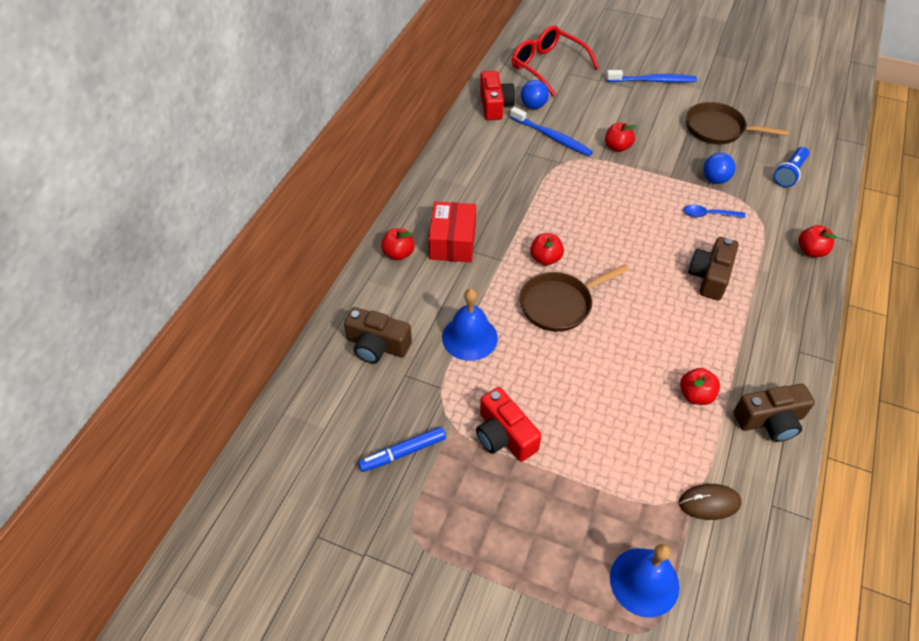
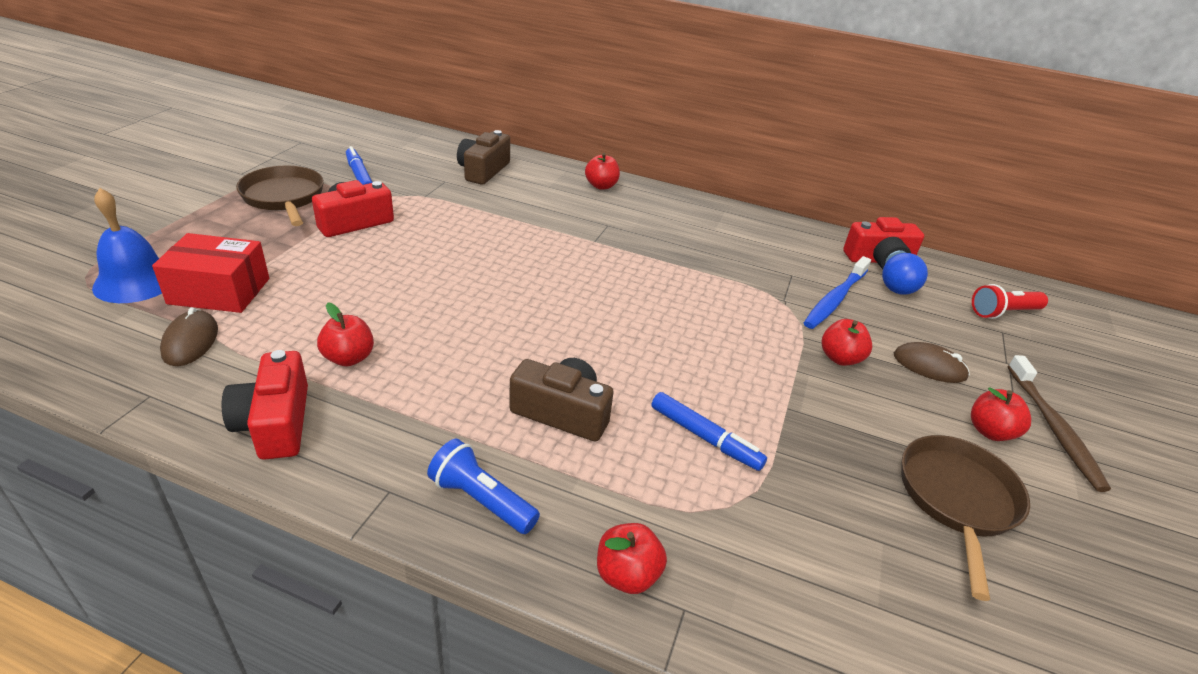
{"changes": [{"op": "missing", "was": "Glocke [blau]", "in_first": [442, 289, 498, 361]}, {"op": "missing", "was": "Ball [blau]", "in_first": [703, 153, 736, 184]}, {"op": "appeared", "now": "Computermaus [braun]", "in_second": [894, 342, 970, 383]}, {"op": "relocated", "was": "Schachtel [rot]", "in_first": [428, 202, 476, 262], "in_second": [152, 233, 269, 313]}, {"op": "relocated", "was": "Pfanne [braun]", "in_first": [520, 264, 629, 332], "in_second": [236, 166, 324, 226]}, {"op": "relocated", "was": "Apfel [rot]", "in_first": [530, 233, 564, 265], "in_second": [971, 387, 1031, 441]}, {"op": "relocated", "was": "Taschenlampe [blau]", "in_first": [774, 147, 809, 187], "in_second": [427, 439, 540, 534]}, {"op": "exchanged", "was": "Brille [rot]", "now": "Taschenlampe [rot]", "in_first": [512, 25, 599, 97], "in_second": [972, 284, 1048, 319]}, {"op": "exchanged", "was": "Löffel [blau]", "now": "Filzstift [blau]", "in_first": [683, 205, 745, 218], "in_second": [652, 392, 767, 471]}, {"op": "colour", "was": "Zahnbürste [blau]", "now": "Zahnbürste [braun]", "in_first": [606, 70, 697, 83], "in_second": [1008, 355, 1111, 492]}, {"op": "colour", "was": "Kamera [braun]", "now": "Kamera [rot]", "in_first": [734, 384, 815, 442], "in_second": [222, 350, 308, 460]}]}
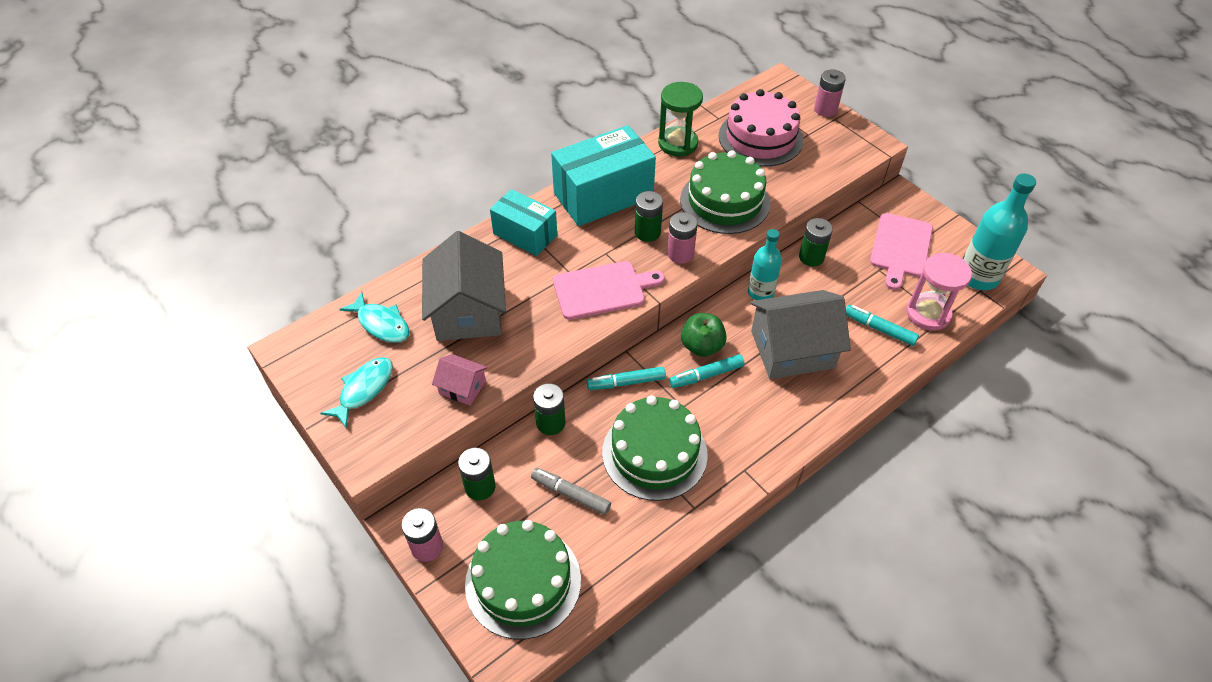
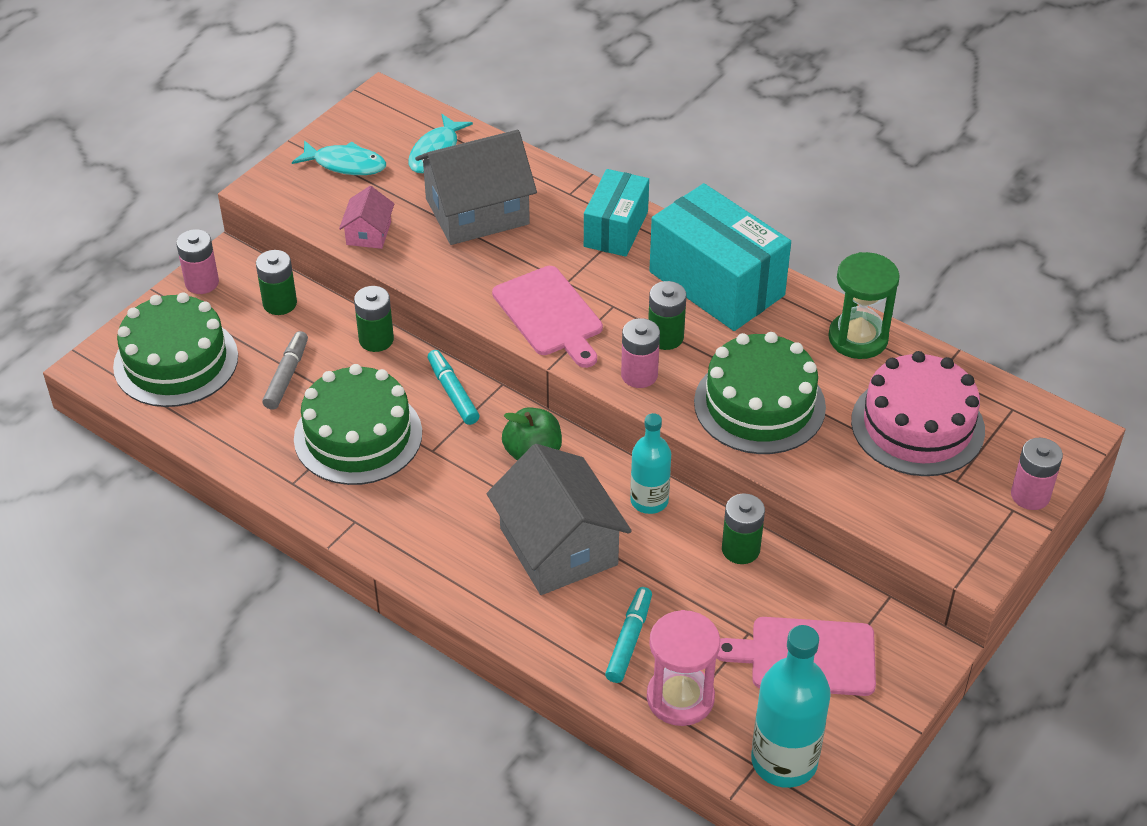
{"changes": [{"op": "missing", "was": "Filzstift [türkis]", "in_first": [669, 354, 745, 388]}]}
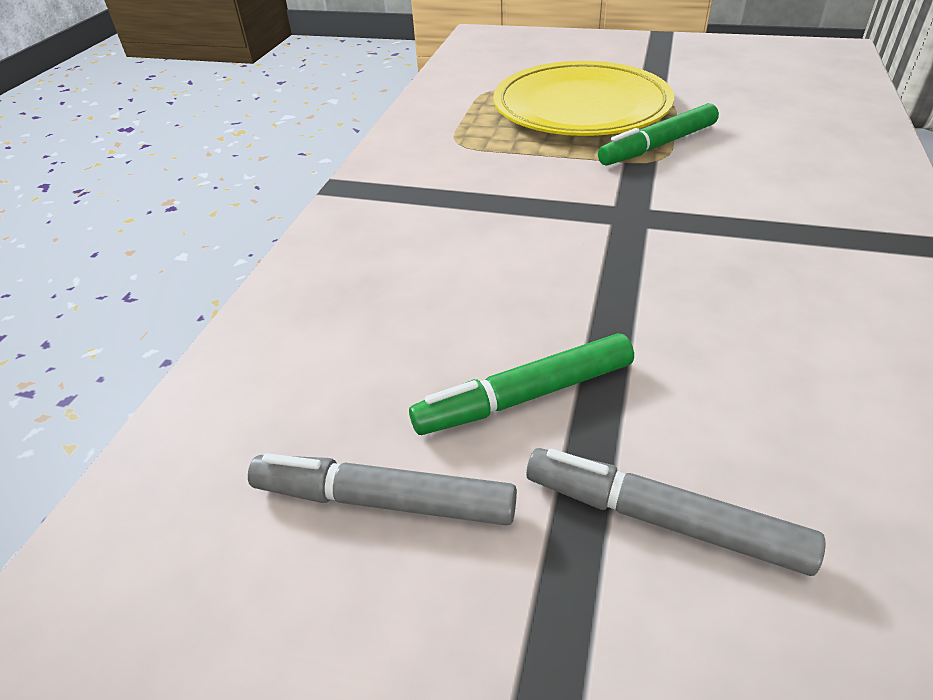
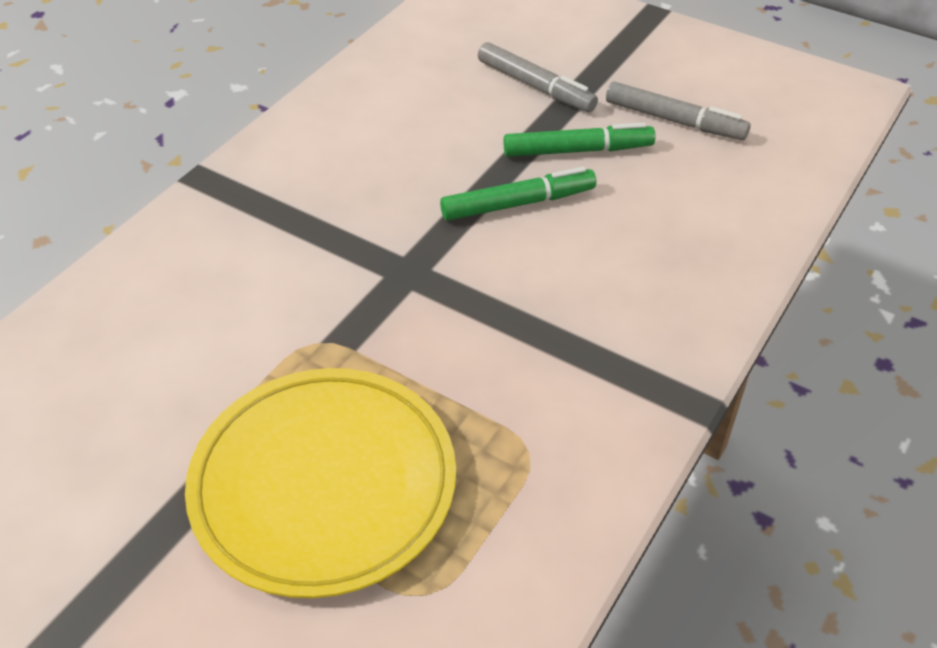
{"changes": [{"op": "relocated", "was": "Filzstift [grün]", "in_first": [598, 103, 719, 166], "in_second": [440, 167, 596, 221]}]}
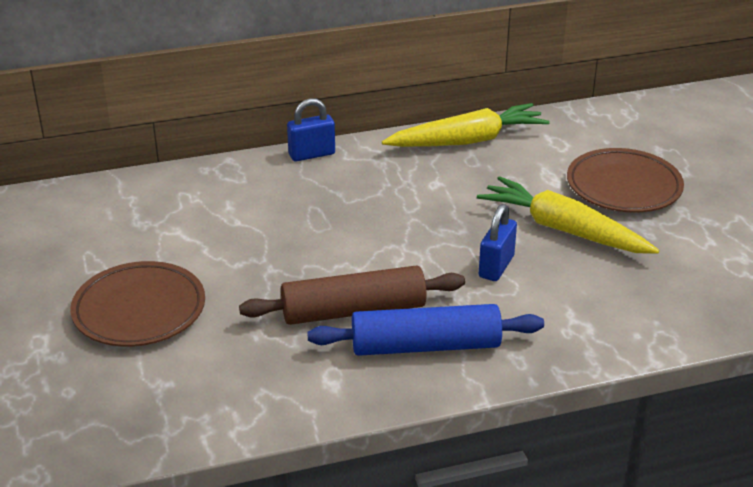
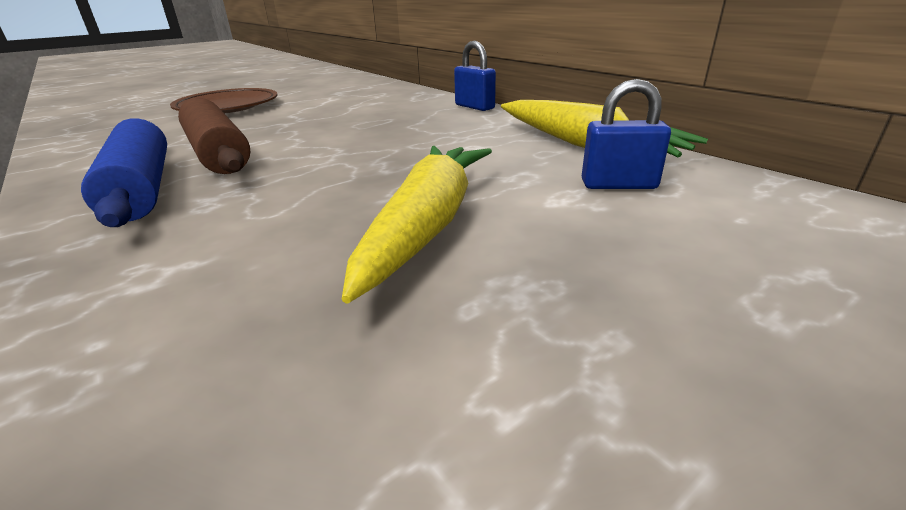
{"changes": [{"op": "missing", "was": "Teller [braun]", "in_first": [567, 148, 684, 213]}, {"op": "relocated", "was": "Vorhängeschloss [blau]", "in_first": [479, 204, 517, 281], "in_second": [582, 79, 671, 189]}]}
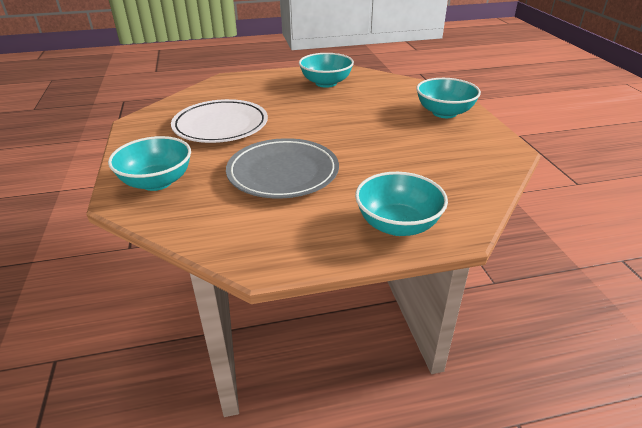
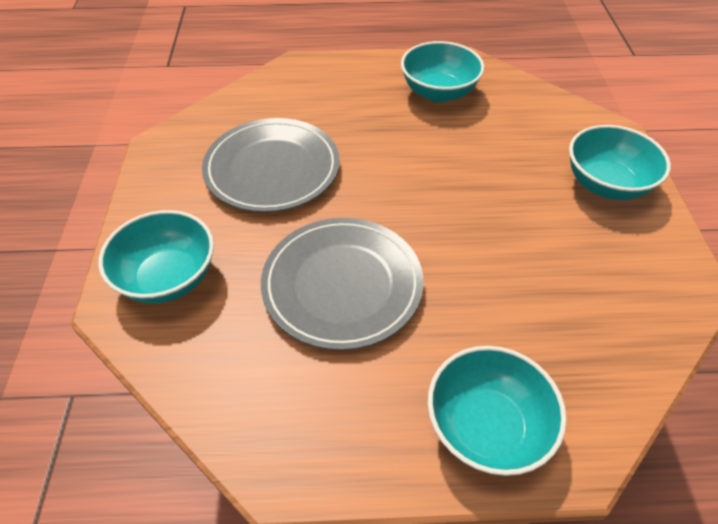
{"changes": [{"op": "colour", "was": "Teller [weiß]", "now": "Teller [grau]", "in_first": [171, 99, 268, 143], "in_second": [202, 118, 340, 213]}]}
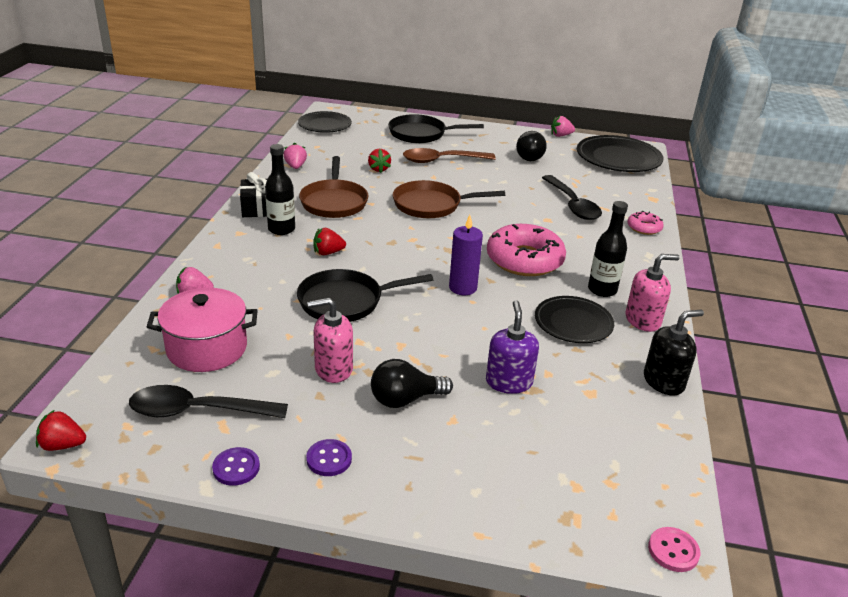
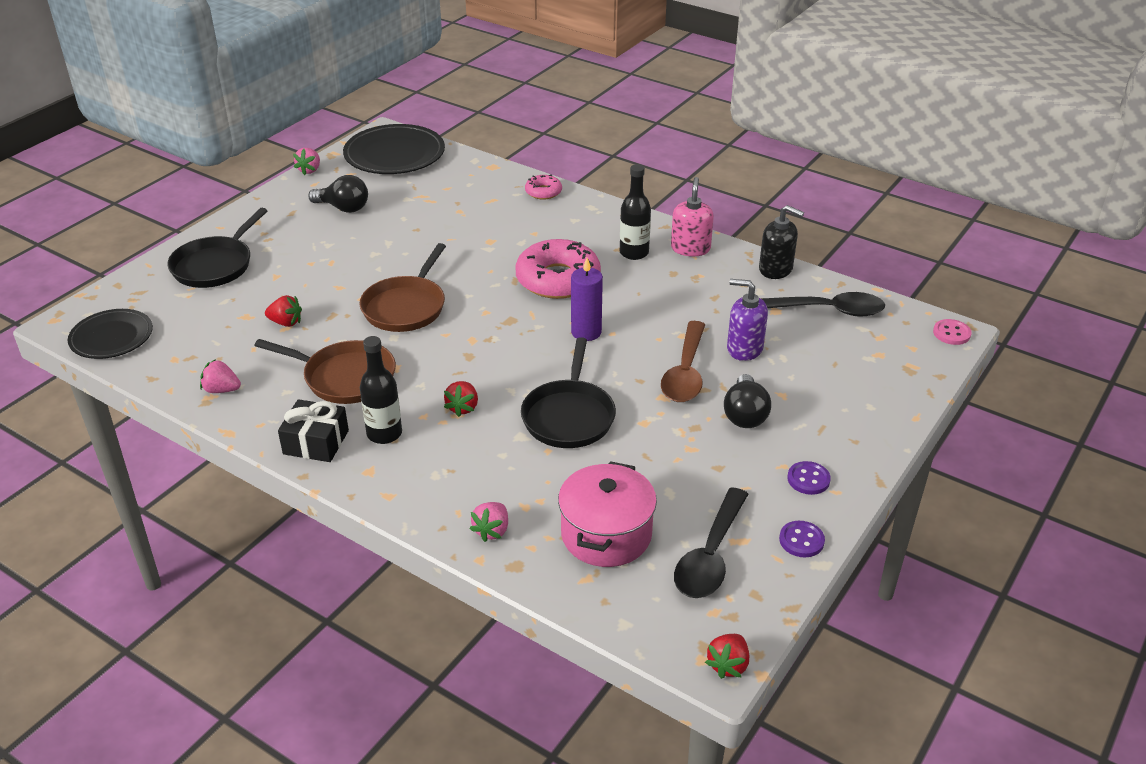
{"changes": [{"op": "missing", "was": "Seifenspender [rosa]", "in_first": [307, 298, 353, 383]}, {"op": "missing", "was": "Teller [schwarz]", "in_first": [535, 296, 614, 343]}, {"op": "relocated", "was": "Löffel [braun]", "in_first": [403, 148, 496, 163], "in_second": [661, 321, 705, 402]}, {"op": "relocated", "was": "Löffel [schwarz]", "in_first": [542, 175, 602, 220], "in_second": [761, 292, 885, 316]}, {"op": "spun", "was": "Seifenspender [schwarz]", "in_first": [644, 310, 704, 396], "in_second": [759, 205, 804, 279], "clockwise": 120}]}
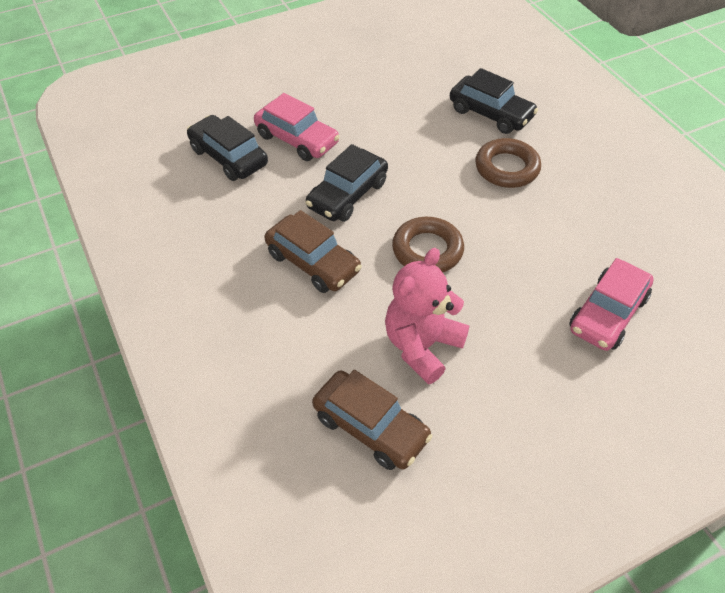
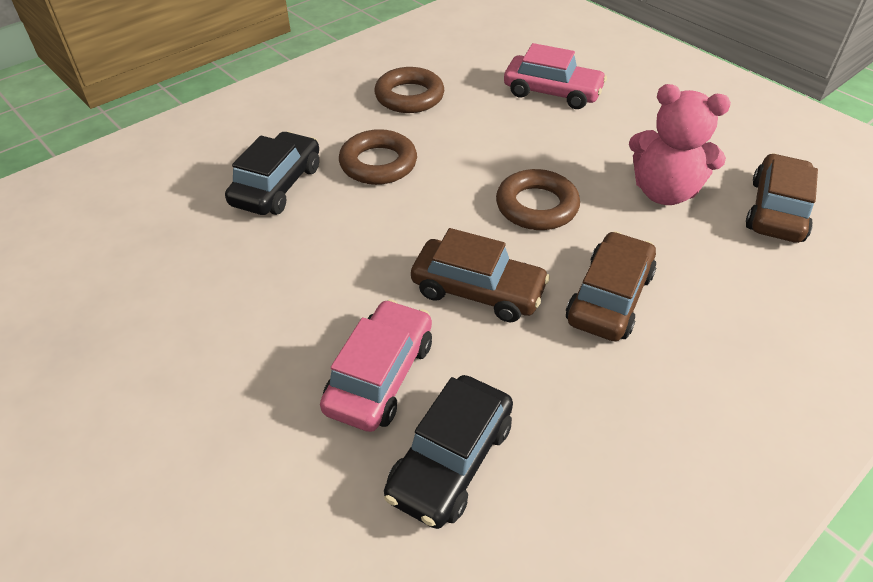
{"changes": [{"op": "appeared", "now": "Ring [braun]", "in_second": [374, 67, 444, 113]}, {"op": "colour", "was": "Auto [schwarz]", "now": "Auto [braun]", "in_first": [306, 144, 388, 222], "in_second": [411, 228, 550, 322]}]}
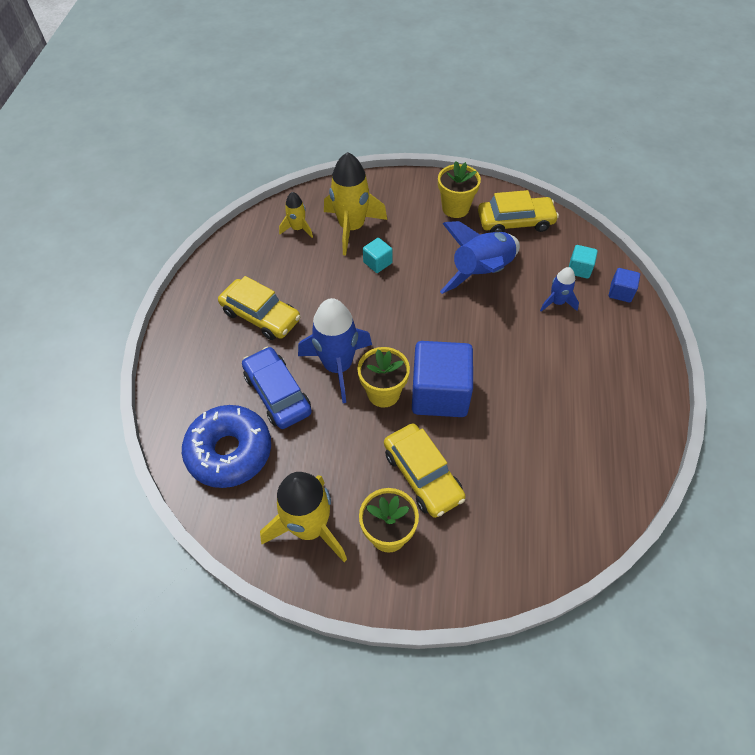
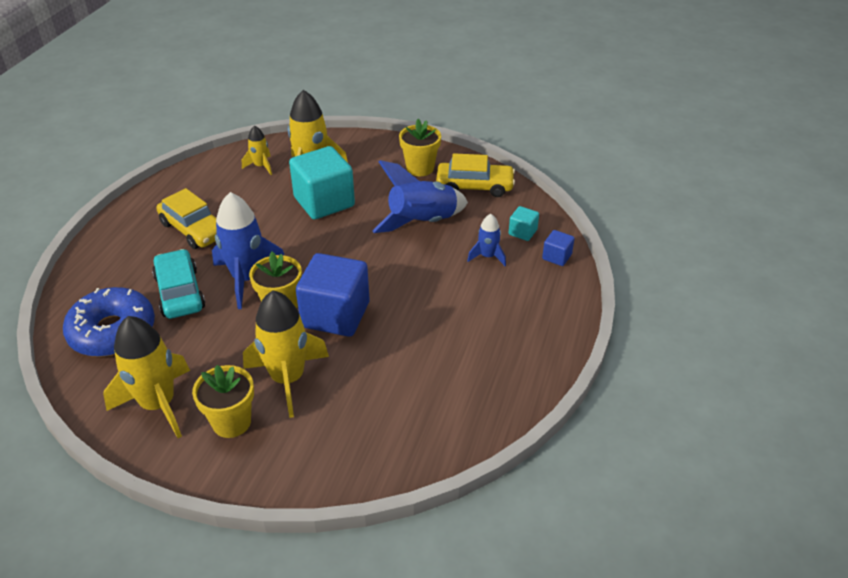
{"changes": [{"op": "exchanged", "was": "Auto [gelb]", "now": "Rakete [gelb]", "in_first": [384, 423, 466, 518], "in_second": [243, 291, 329, 418]}, {"op": "colour", "was": "Auto [blau]", "now": "Auto [türkis]", "in_first": [242, 347, 312, 429], "in_second": [152, 249, 205, 319]}, {"op": "size", "was": "Kubus [türkis]", "in_first": [363, 238, 393, 273], "in_second": [289, 146, 355, 219], "ratio": 2.19}]}
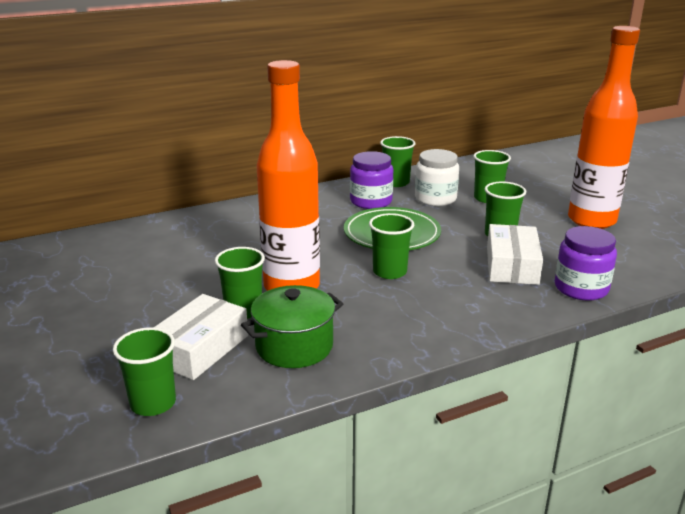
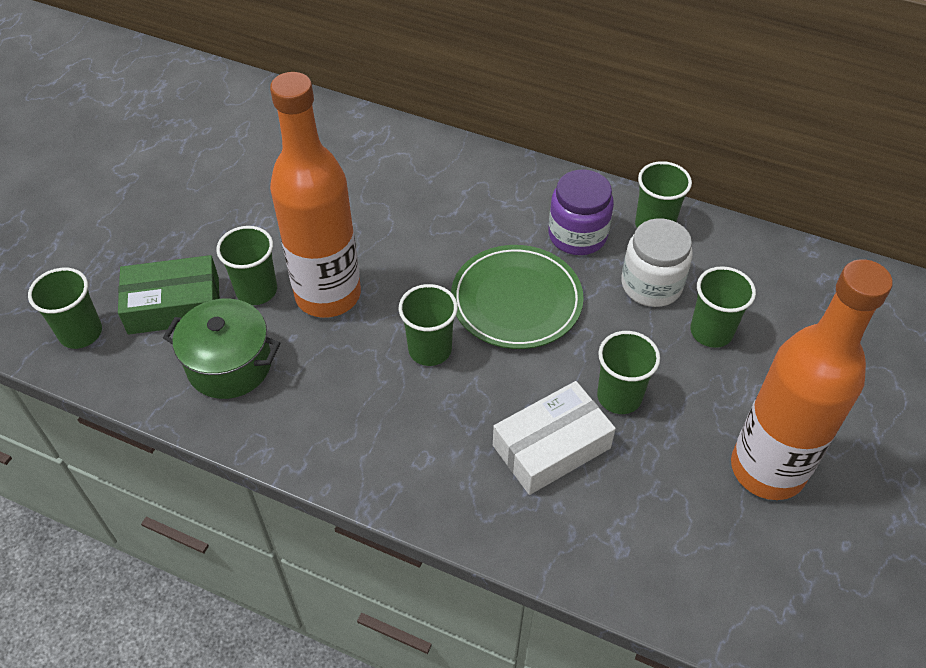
{"changes": [{"op": "missing", "was": "Einmachglas [lila]", "in_first": [555, 226, 617, 301]}, {"op": "colour", "was": "Schachtel [weiß]", "now": "Schachtel [grün]", "in_first": [155, 294, 248, 380], "in_second": [118, 255, 220, 334]}]}
